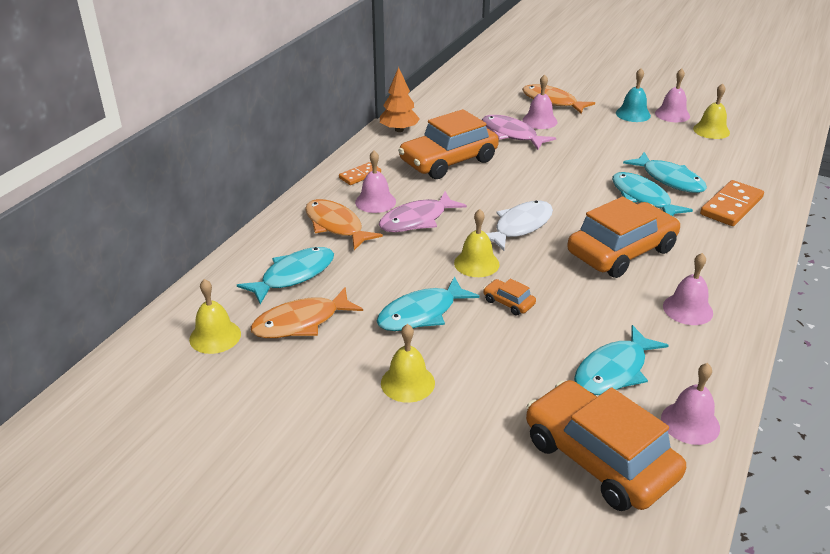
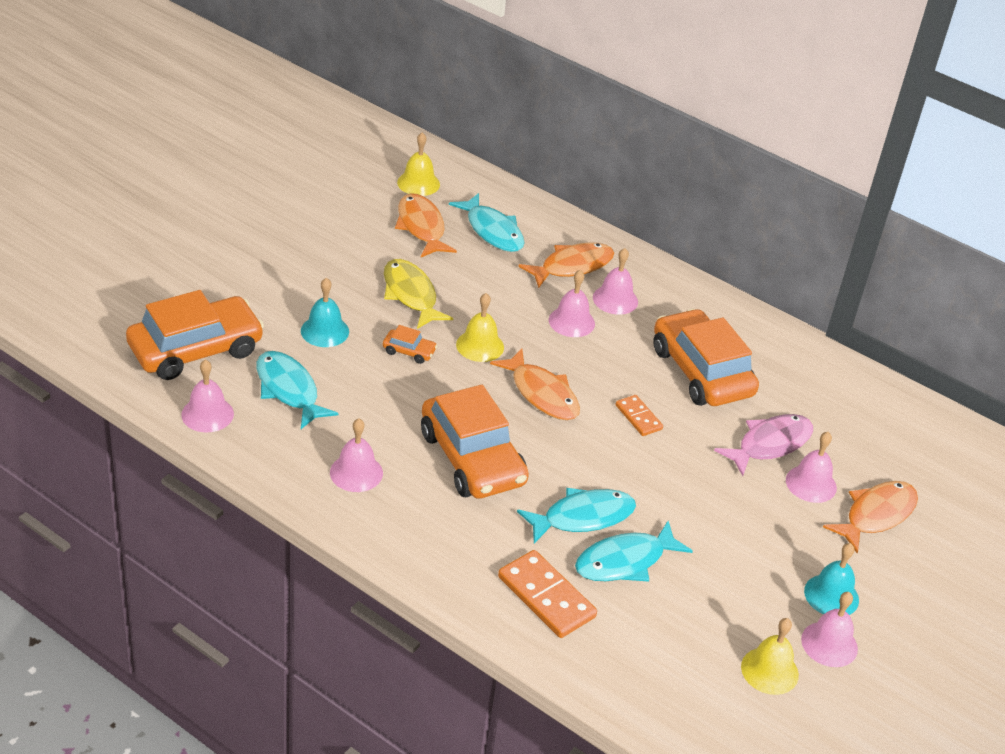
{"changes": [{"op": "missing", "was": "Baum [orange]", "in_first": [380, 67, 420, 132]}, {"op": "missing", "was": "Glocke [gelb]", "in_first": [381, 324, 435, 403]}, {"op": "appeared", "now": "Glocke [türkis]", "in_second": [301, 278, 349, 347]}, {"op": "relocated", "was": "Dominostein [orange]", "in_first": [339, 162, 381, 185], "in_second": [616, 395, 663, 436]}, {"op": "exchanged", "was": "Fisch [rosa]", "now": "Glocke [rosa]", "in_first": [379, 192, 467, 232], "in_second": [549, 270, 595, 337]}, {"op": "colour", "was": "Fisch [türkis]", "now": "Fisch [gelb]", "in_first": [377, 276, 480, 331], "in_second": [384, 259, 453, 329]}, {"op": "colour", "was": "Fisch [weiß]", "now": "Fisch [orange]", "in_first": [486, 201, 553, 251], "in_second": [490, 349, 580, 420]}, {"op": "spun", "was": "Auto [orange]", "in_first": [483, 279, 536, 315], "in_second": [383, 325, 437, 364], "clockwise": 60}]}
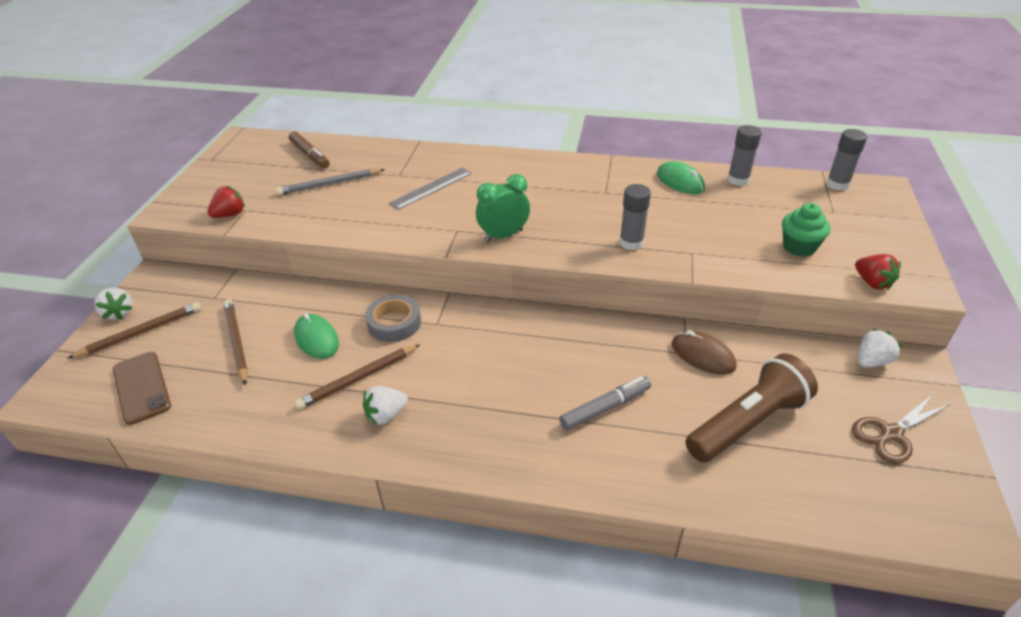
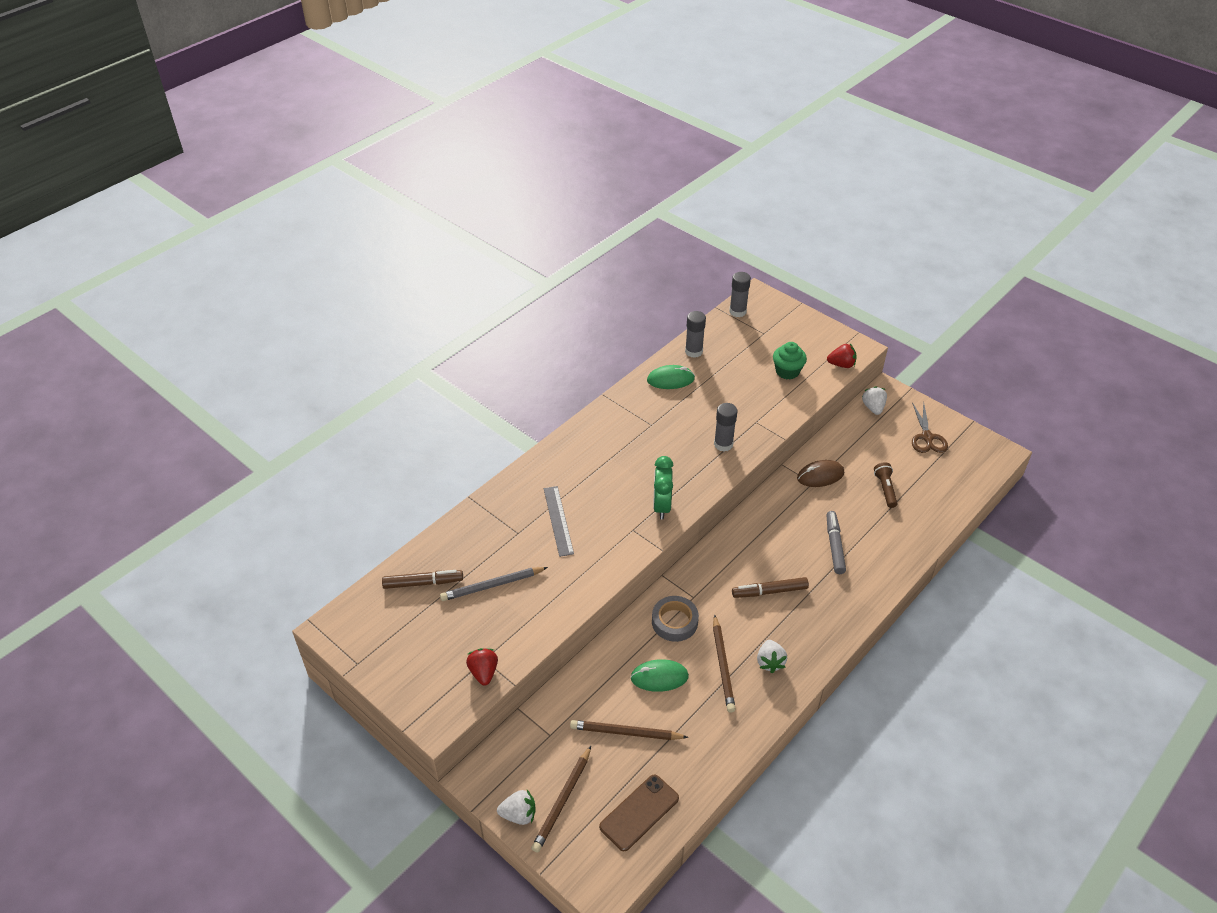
{"changes": [{"op": "appeared", "now": "Filzstift [braun]", "in_second": [732, 577, 809, 598]}, {"op": "spun", "was": "Bleistift [braun]", "in_first": [67, 302, 201, 359], "in_second": [531, 746, 591, 853], "clockwise": -150}, {"op": "spun", "was": "Handy [braun]", "in_first": [113, 352, 171, 425], "in_second": [599, 774, 679, 851], "clockwise": -45}, {"op": "spun", "was": "Bleistift [grau]", "in_first": [275, 169, 385, 196], "in_second": [440, 567, 548, 601], "clockwise": 60}, {"op": "size", "was": "Taschenlampe [braun]", "in_first": [685, 353, 818, 463], "in_second": [874, 462, 897, 508], "ratio": 0.5}]}
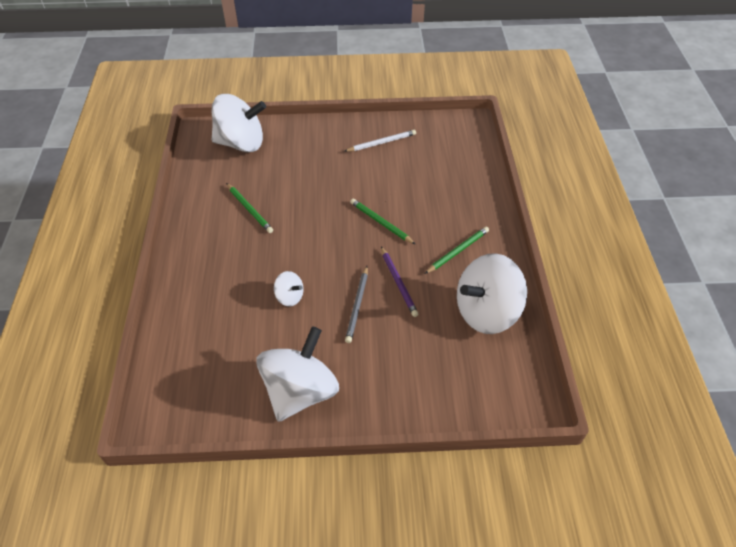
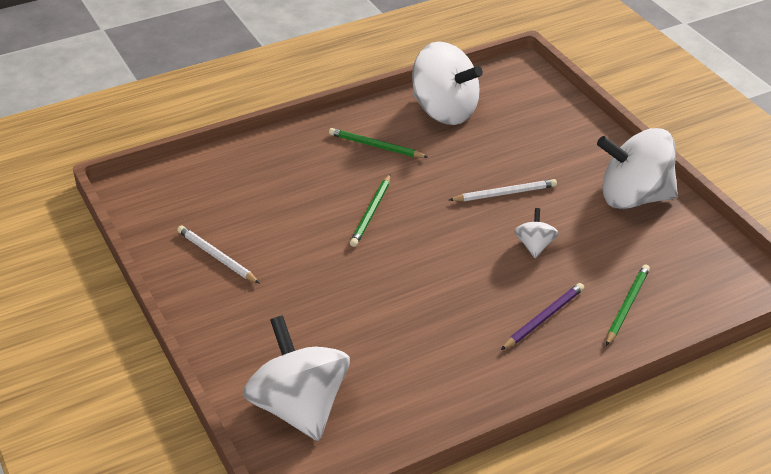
{"changes": [{"op": "relocated", "was": "Bleistift [grün]", "in_first": [226, 183, 273, 233], "in_second": [606, 265, 650, 346]}, {"op": "relocated", "was": "Bleistift [lila]", "in_first": [381, 246, 418, 317], "in_second": [501, 283, 584, 350]}, {"op": "colour", "was": "Bleistift [grau]", "now": "Bleistift [weiß]", "in_first": [345, 266, 368, 343], "in_second": [449, 179, 557, 201]}]}
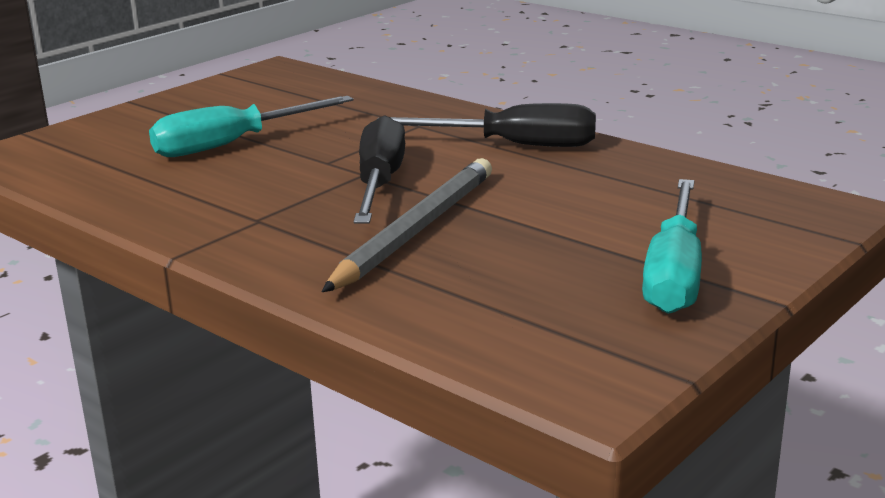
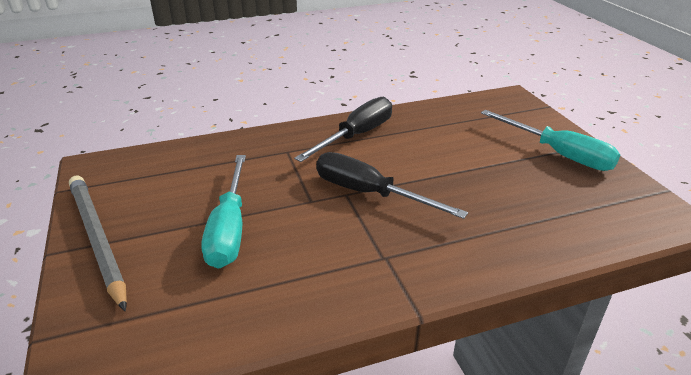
{"changes": [{"op": "relocated", "was": "Bleistift [grau]", "in_first": [322, 158, 492, 292], "in_second": [69, 175, 127, 311]}]}
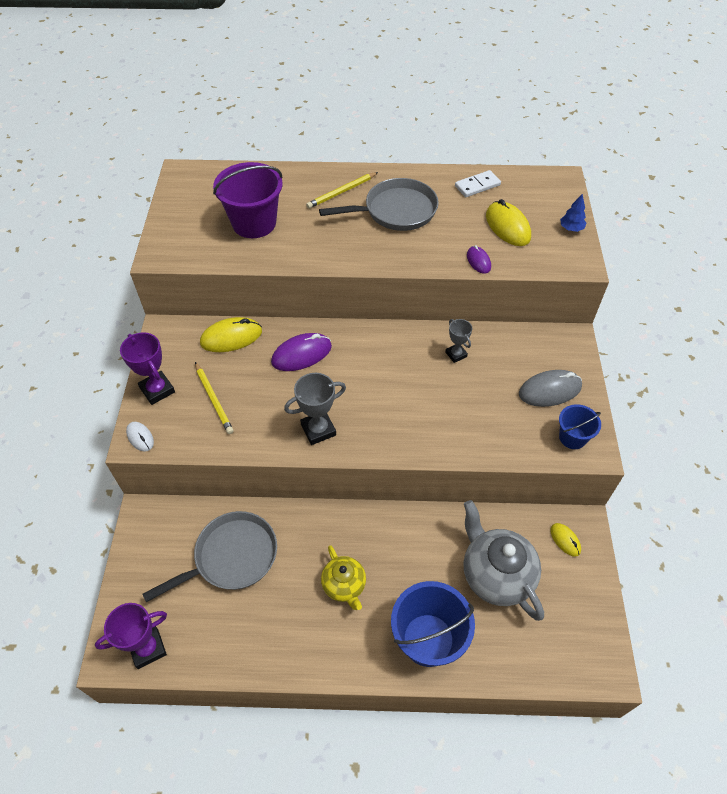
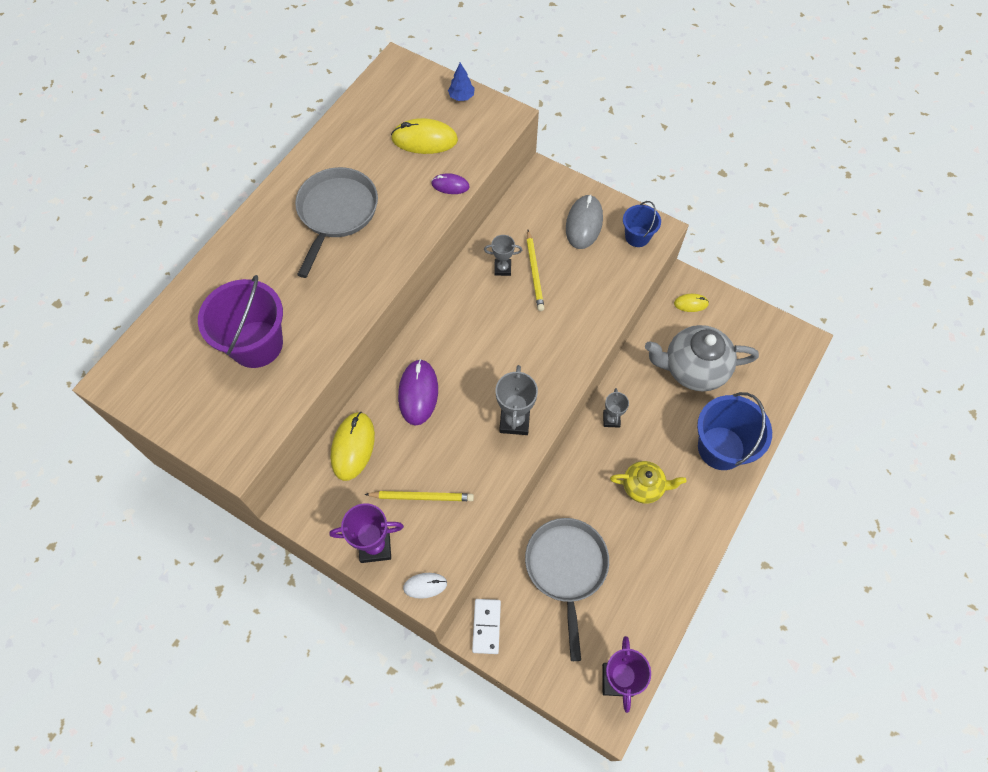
{"changes": [{"op": "appeared", "now": "Pokal [grau]", "in_second": [603, 388, 629, 428]}, {"op": "relocated", "was": "Bleistift [gelb]", "in_first": [306, 172, 378, 209], "in_second": [527, 230, 544, 311]}, {"op": "relocated", "was": "Dominostein [weiß]", "in_first": [455, 170, 501, 197], "in_second": [472, 599, 501, 654]}]}
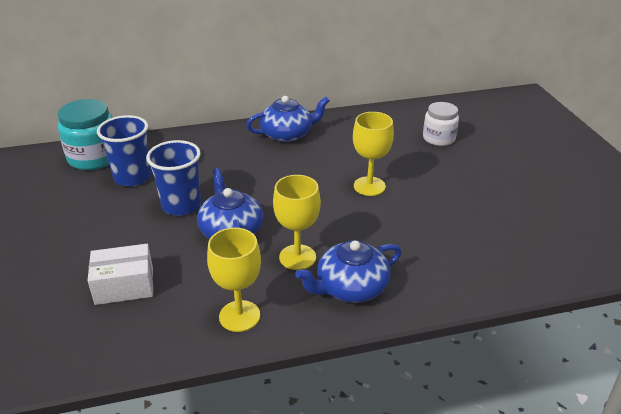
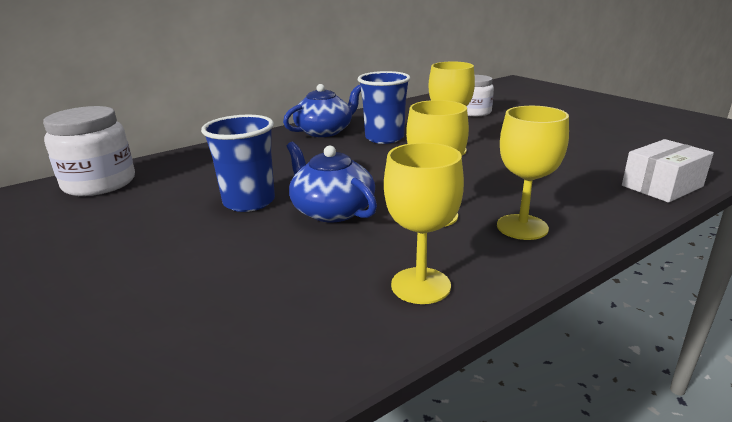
{"changes": [{"op": "relocated", "was": "Schachtel [weiß]", "in_first": [87, 244, 153, 305], "in_second": [622, 139, 714, 203]}, {"op": "relocated", "was": "Becher [blau]", "in_first": [97, 115, 151, 186], "in_second": [358, 71, 410, 144]}, {"op": "exchanged", "was": "Teekanne [blau]", "now": "Kelch [gelb]", "in_first": [295, 240, 401, 303], "in_second": [497, 106, 569, 240]}, {"op": "colour", "was": "Einmachglas [türkis]", "now": "Einmachglas [weiß]", "in_first": [58, 99, 113, 170], "in_second": [43, 106, 135, 196]}]}
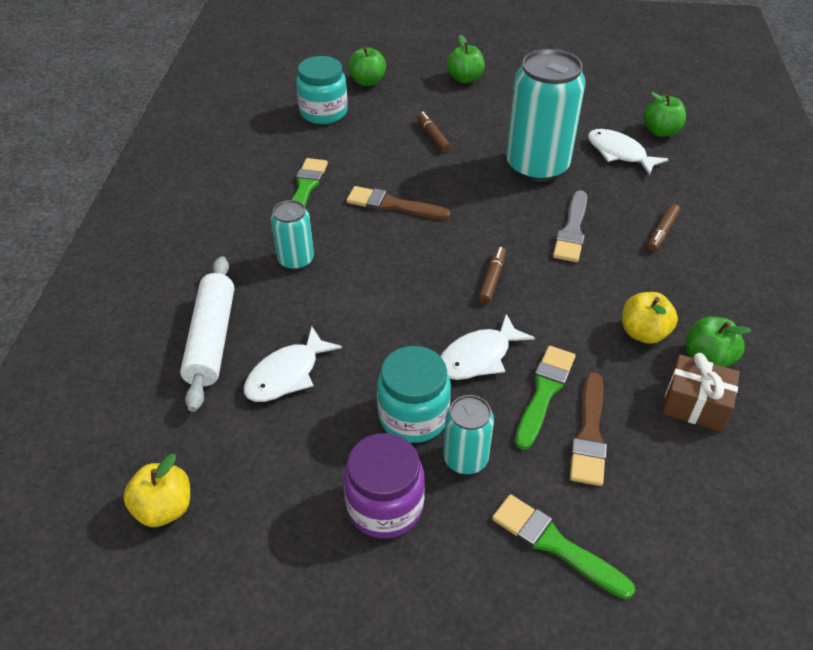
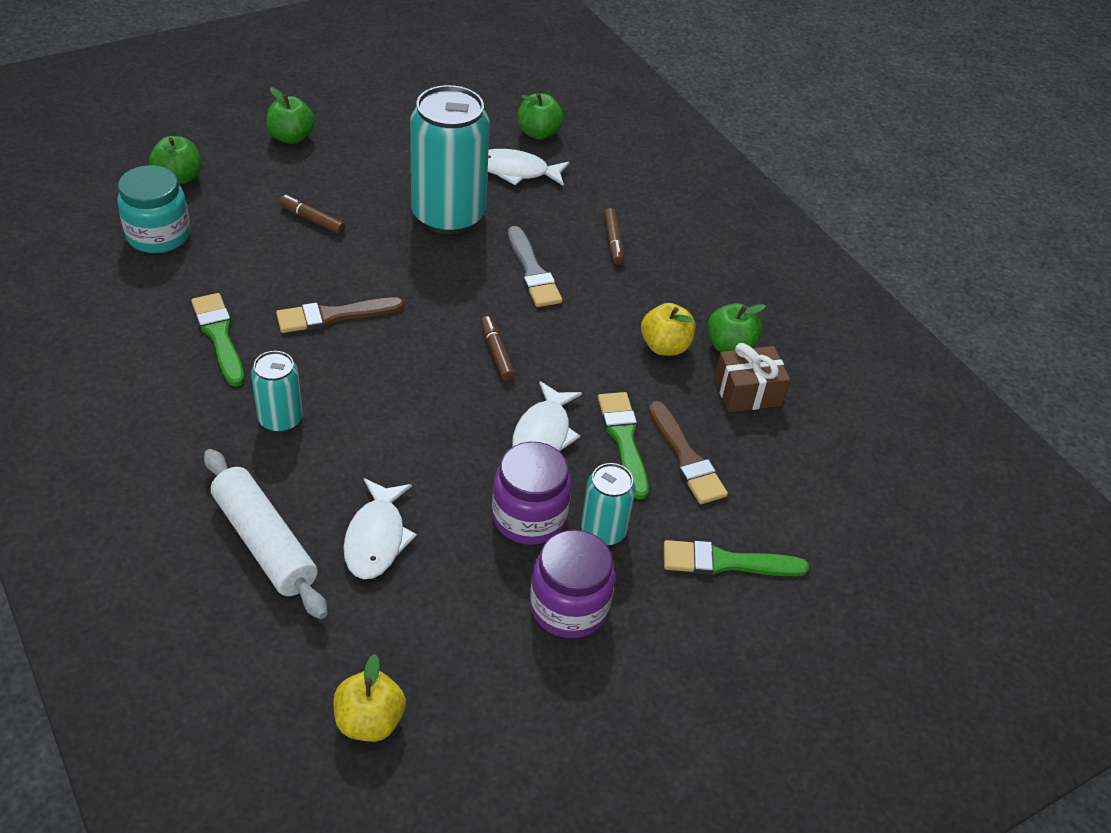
{"changes": [{"op": "colour", "was": "Einmachglas [türkis]", "now": "Einmachglas [lila]", "in_first": [377, 346, 451, 443], "in_second": [492, 442, 572, 545]}]}
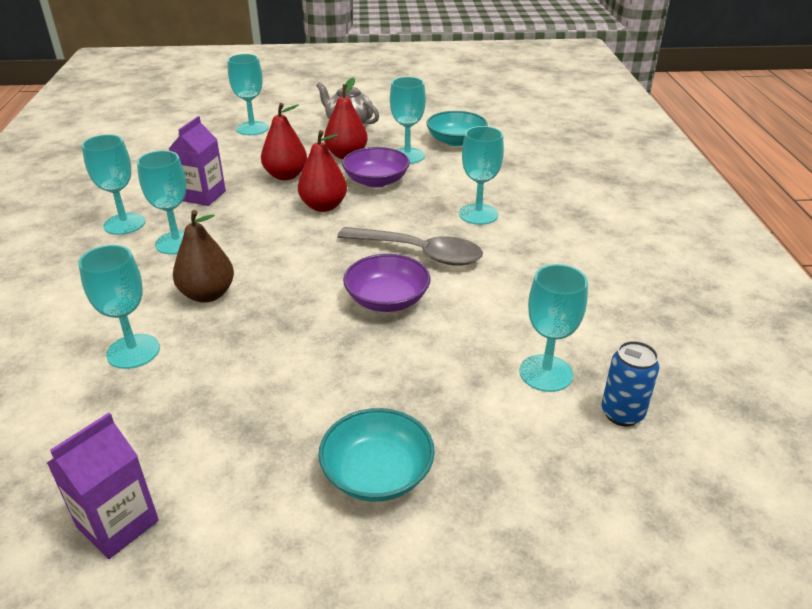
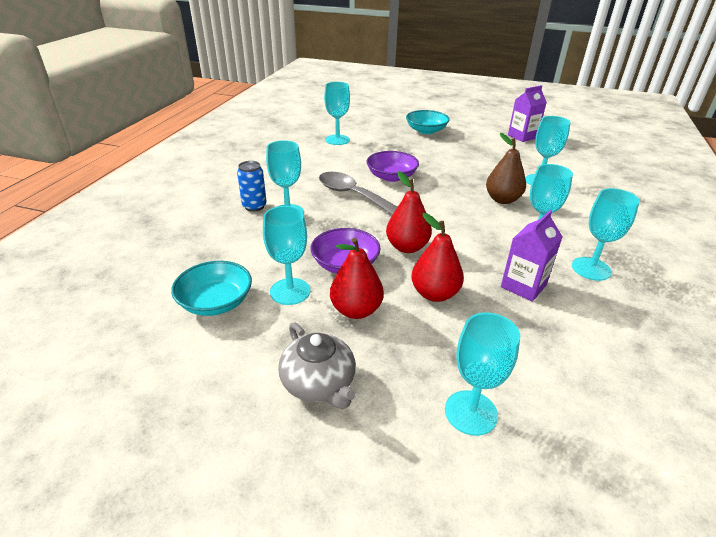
{"changes": [{"op": "relocated", "was": "Dose [blau]", "in_first": [602, 341, 659, 426], "in_second": [237, 161, 267, 212]}]}
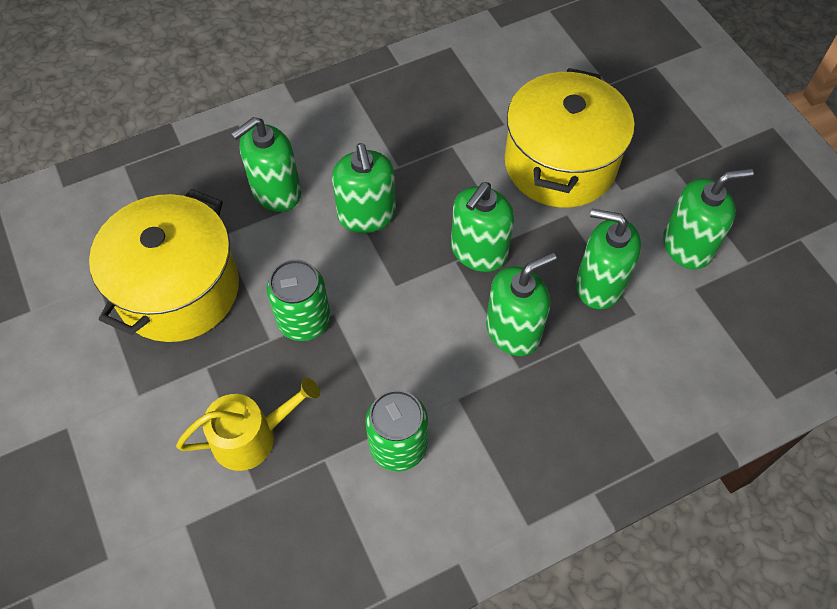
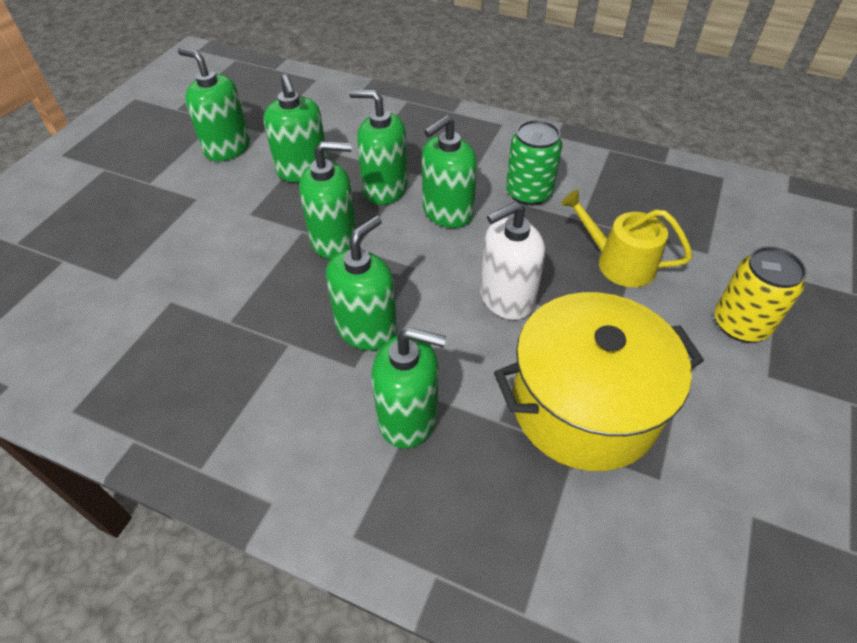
{"changes": [{"op": "missing", "was": "Kochtopf [gelb]", "in_first": [505, 68, 635, 208]}, {"op": "appeared", "now": "Seifenspender [grün]", "in_second": [422, 115, 477, 228]}, {"op": "appeared", "now": "Dose [gelb]", "in_second": [714, 246, 807, 342]}, {"op": "exchanged", "was": "Dose [grün]", "now": "Seifenspender [weiß]", "in_first": [267, 259, 330, 341], "in_second": [480, 201, 545, 320]}]}
